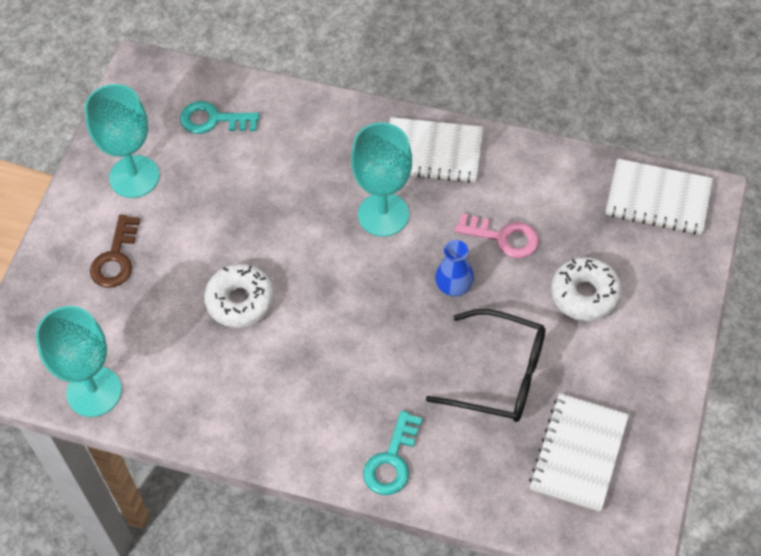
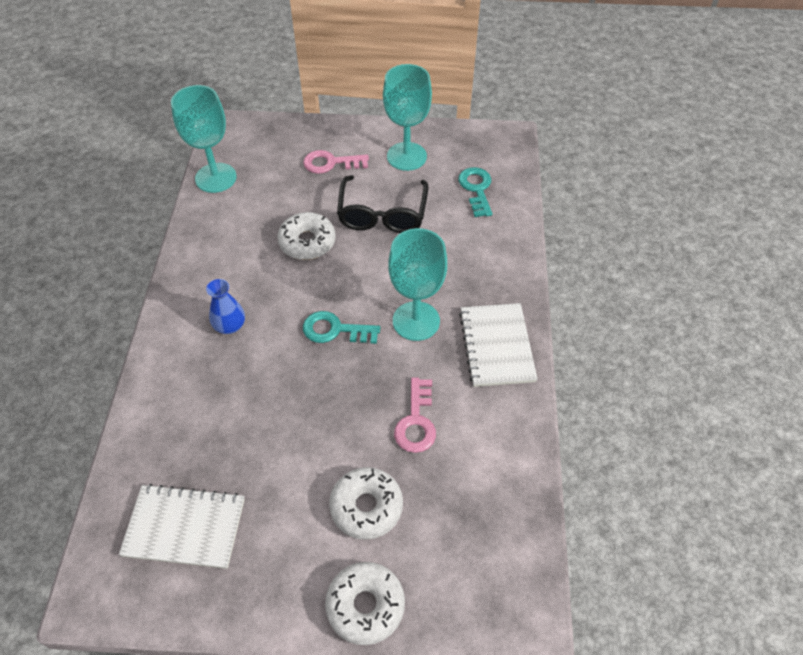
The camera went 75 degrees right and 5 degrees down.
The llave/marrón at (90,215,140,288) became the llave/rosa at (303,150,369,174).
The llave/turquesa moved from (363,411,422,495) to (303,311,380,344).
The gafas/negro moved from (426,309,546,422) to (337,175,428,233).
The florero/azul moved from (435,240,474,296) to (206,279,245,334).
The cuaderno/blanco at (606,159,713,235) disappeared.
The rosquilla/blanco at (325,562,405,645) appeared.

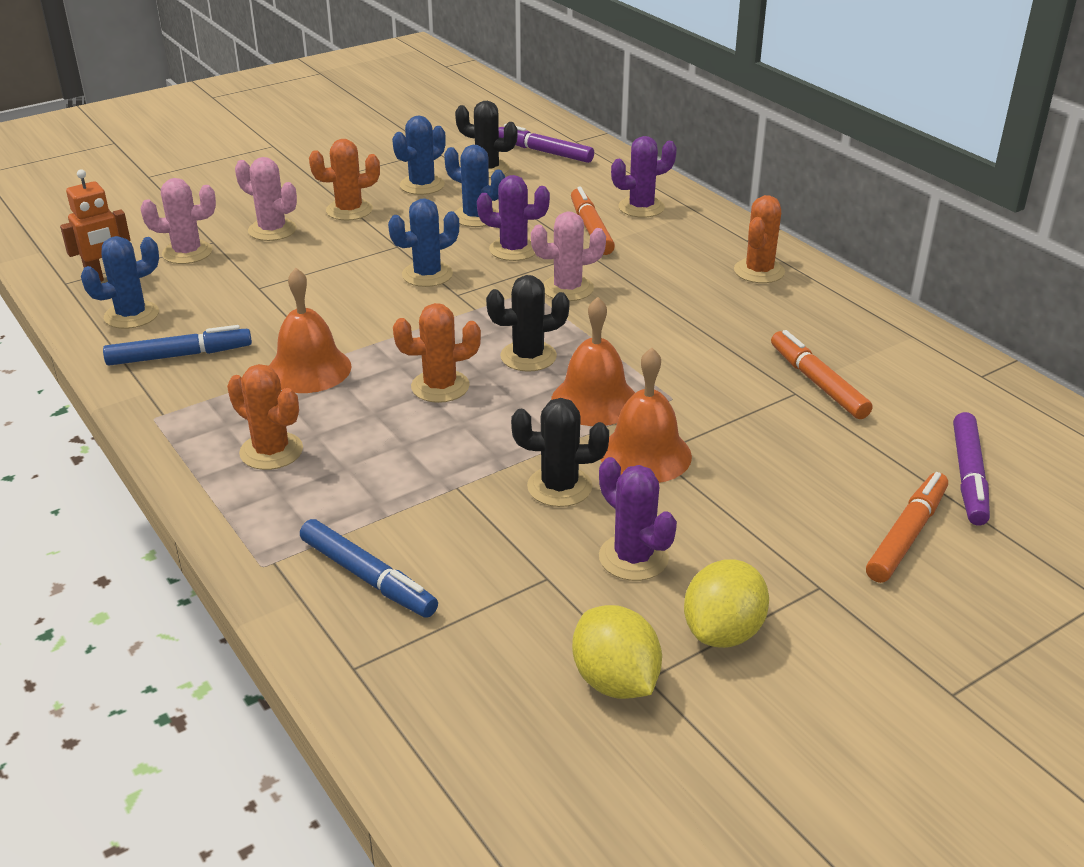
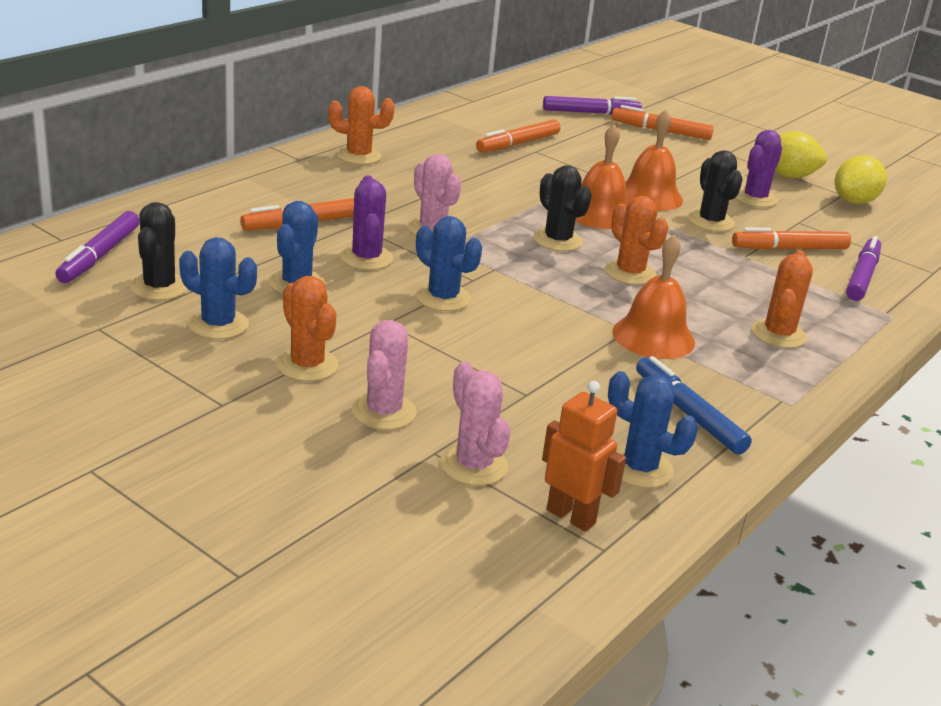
The camera went 110 degrees left and 5 degrees down.
The rotulador/azul at (300,519,438,618) became the rotulador/morado at (846,236,881,301).
The cactus/morado at (611,136,677,218) disappeared.
The rotulador/naranja at (732,227,851,250) appeared.

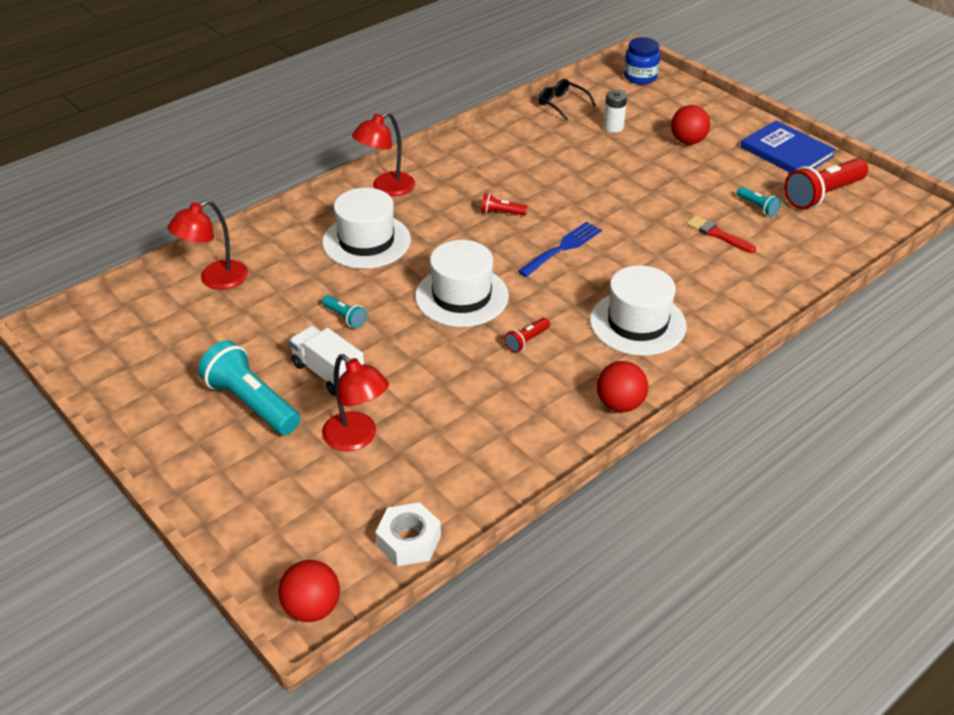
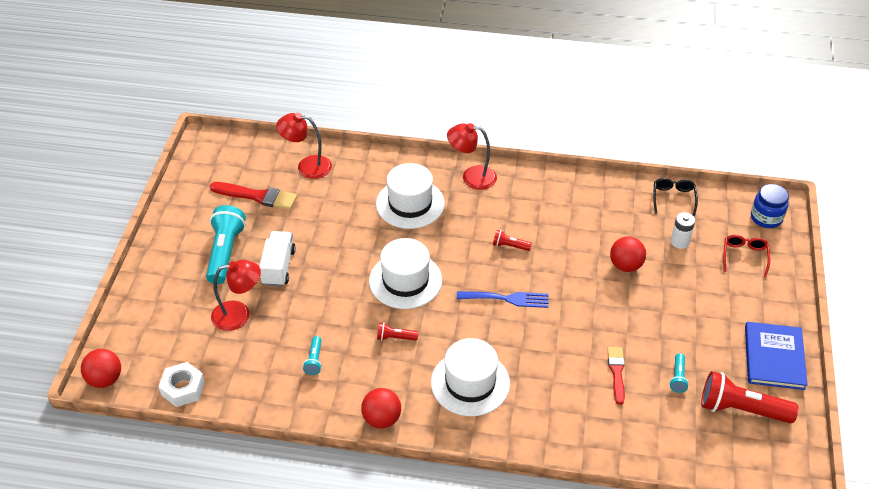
The camera went 50 degrees right and 5 degrees up.
The lámpara de mano/turquesa moved from (322,295,367,328) to (303,336,322,375).
The lámpara/rojo at (322,354,389,451) turned 105 degrees counterclockwise.
The lámpara de mano/rojo at (481,193,528,216) turned 45 degrees counterclockwise.
The pelota/rojo moved from (671,105,710,145) to (610,236,646,272).
The pincel/rojo at (210,182,297,210) appeared.
The gafas/rojo at (723,235,770,277) appeared.

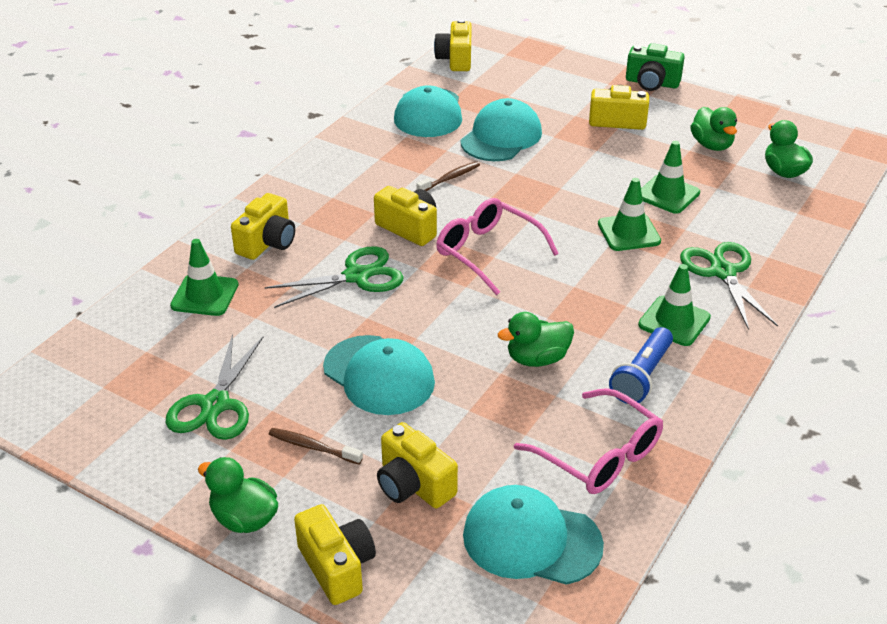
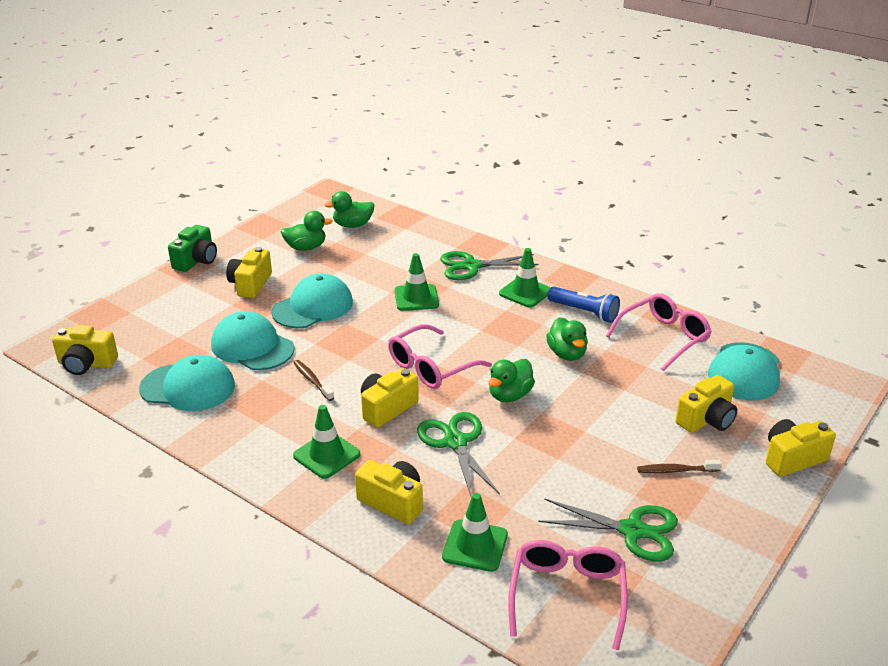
The camera went 85 degrees left and 5 degrees down.
The pato/verde moved from (198,457,278,533) to (488,359,535,402).
The cepillo de dientes/marrón at (269,428,363,465) turned 60 degrees clockwise.
The gorra/turquesa moved from (323,335,435,415) to (271,273,353,328).
The cono de tráfico/verde moved from (641,141,700,214) to (293,405,360,479).
The gafas/rosa at (508,540,628,650) appeared.

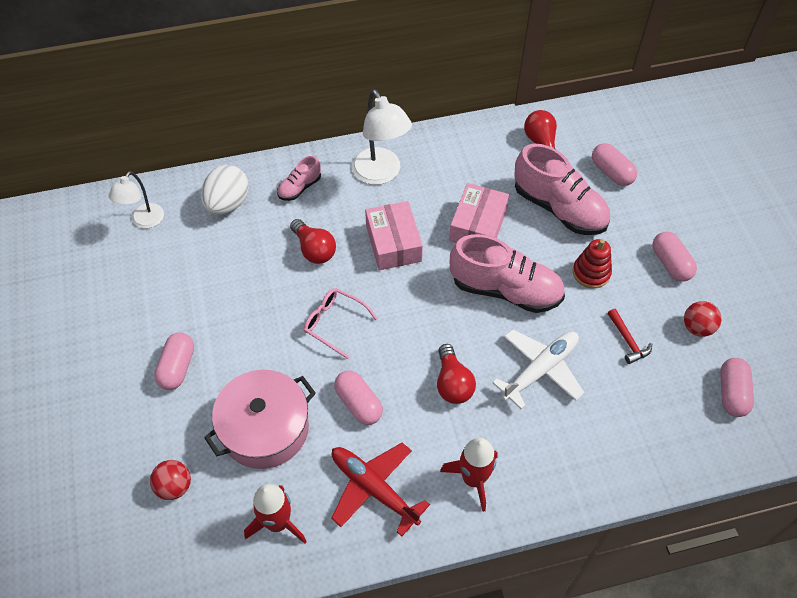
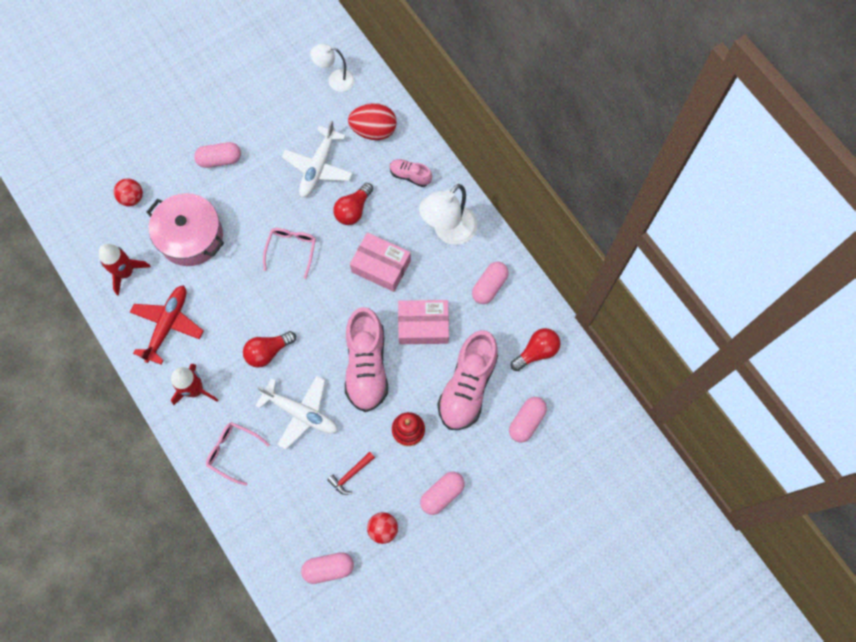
The camera went 70 degrees right and 15 degrees up.
The huevo/blanco at (201,165,249,215) became the huevo/rojo at (348,103,397,140).
The cápsula/rosa moved from (334,371,383,425) to (472,262,509,304).
The caja/rosa at (365,201,423,270) turned 60 degrees clockwise.
The gafas/rosa at (206,422,270,486) appeared.
The avión/blanco at (282,120,353,198) appeared.

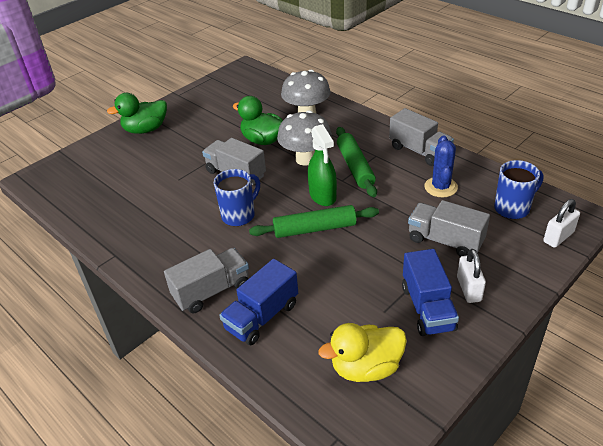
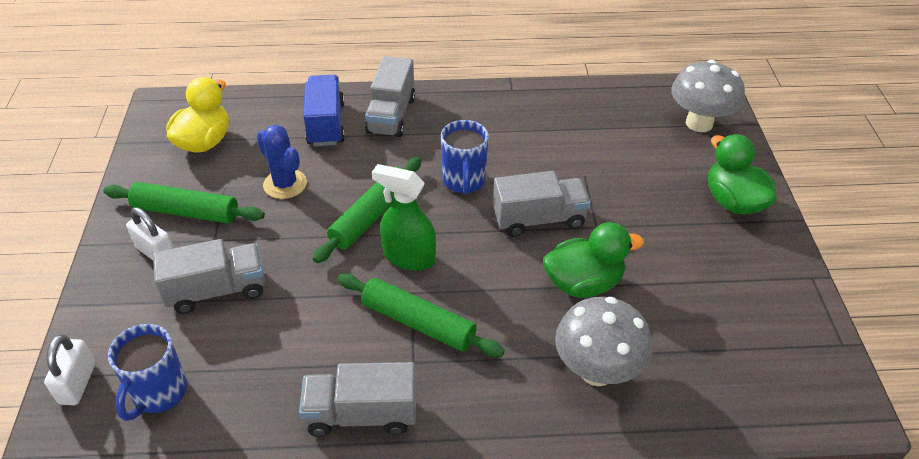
The camera went 130 degrees right and 5 degrees up.
The pato/verde at (107,93,167,134) turned 45 degrees counterclockwise.
The seta/gris moved from (277,110,332,166) to (671,60,745,132).
The camión/azul at (402,249,459,336) was replaced by the rodillo/verde at (103,182,265,224).
The cactus/azul moved from (424,135,458,197) to (257,125,307,199).

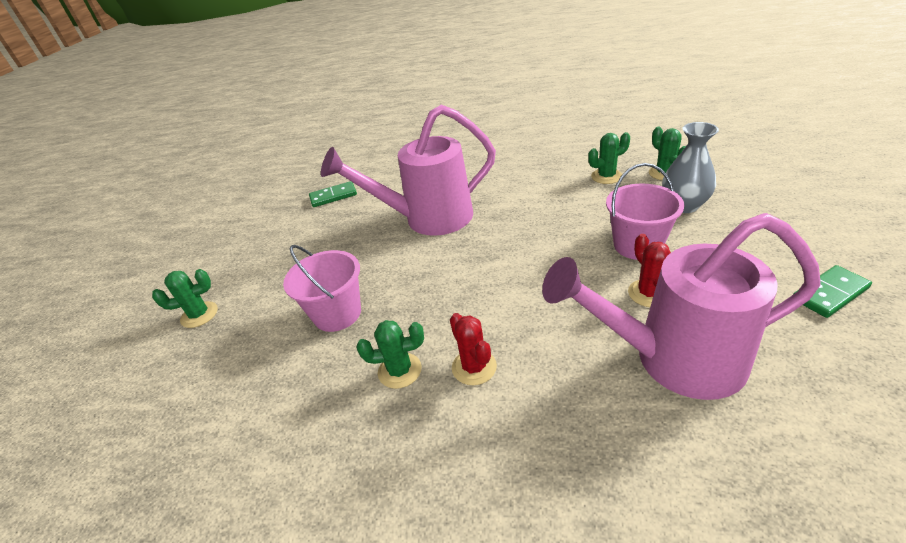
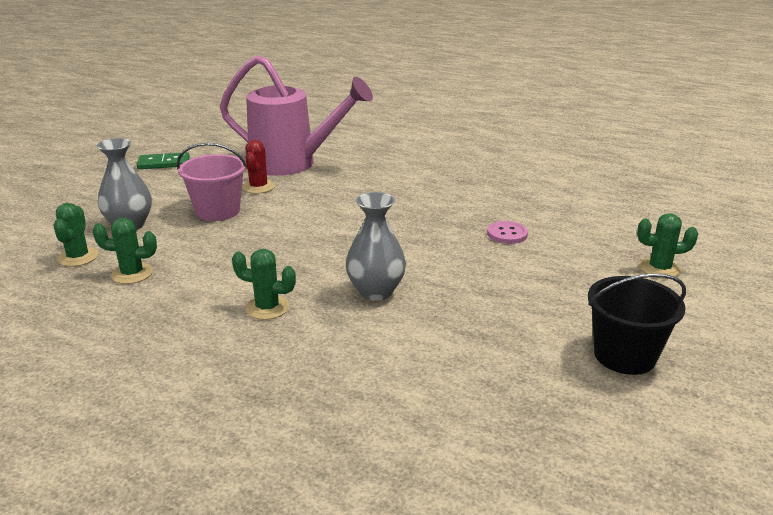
The camera went 165 degrees left and 10 degrees down.
The balde/rosa at (283,245,361,332) was replaced by the botón/rosa at (487,221,528,244).
The ficha de dominó/verde at (309,181,357,207) disappeared.
The regadera/rosa at (321,105,496,236) was replaced by the florero/gris at (346,192,406,301).
The cactus/verde moved from (357,320,424,389) to (232,249,296,320).
The cactus/rojo at (450,313,497,385) disappeared.
The balde/negro at (588,273,686,375) appeared.

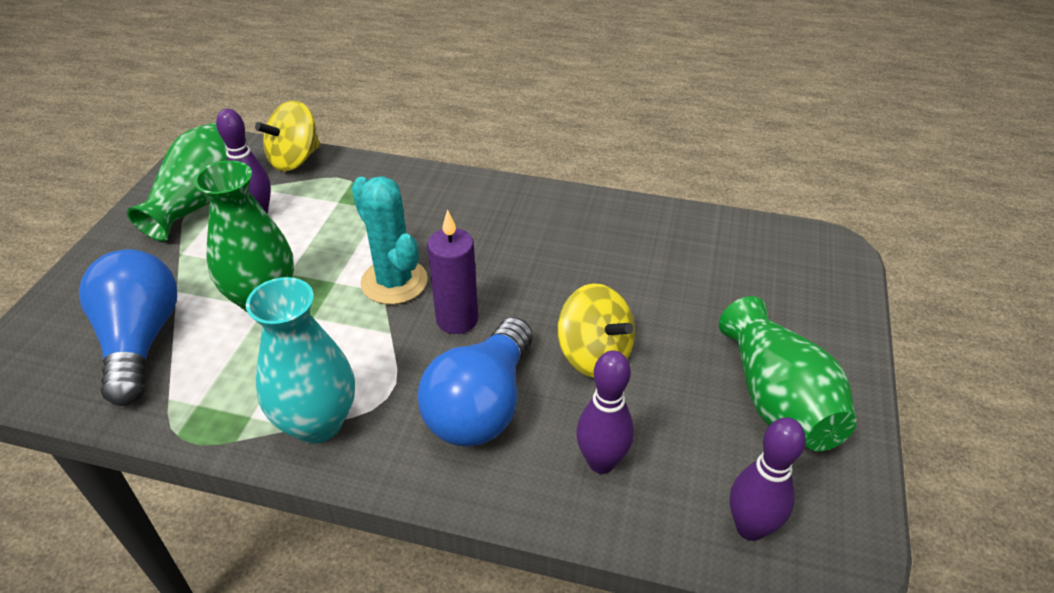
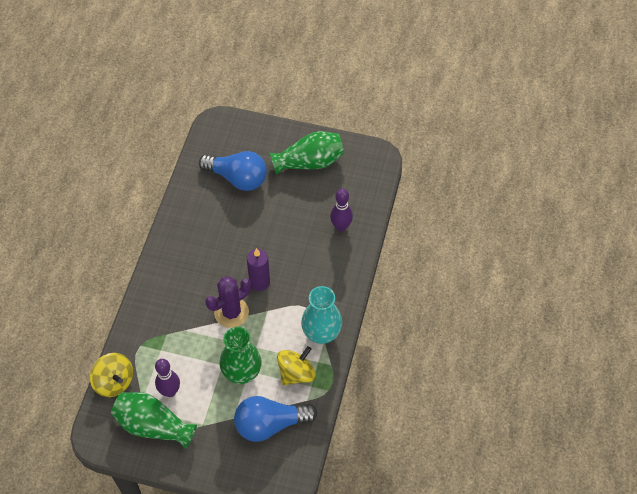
The camera went 90 degrees left and 15 degrees up.
The cactus/turquesa at (351,176,428,304) became the cactus/morado at (205,276,251,328).
The bombilla/azul moved from (417,317,533,446) to (199,151,267,191).
The peonza/amarillo moved from (558,284,635,377) to (277,346,316,385).
The bolo/morado at (730,417,806,541) disappeared.

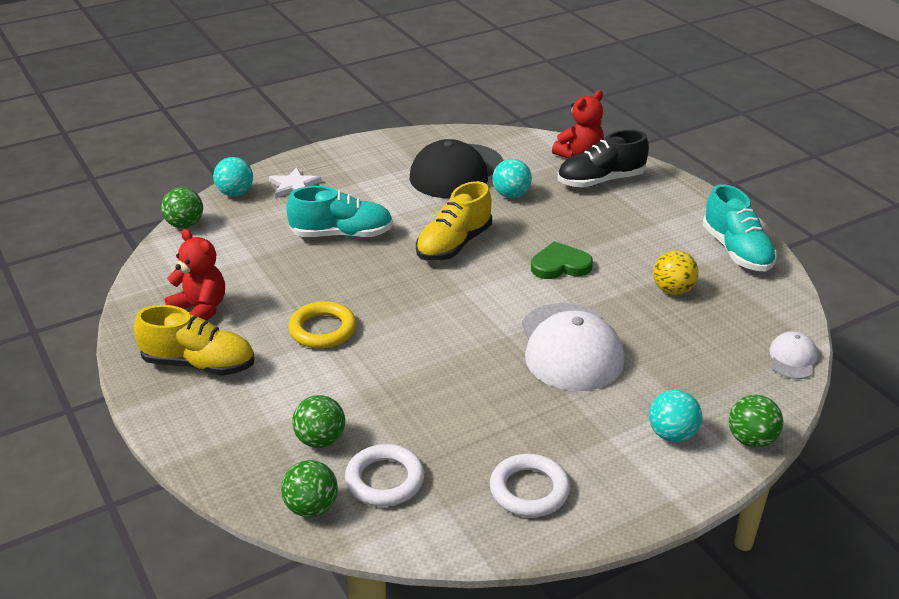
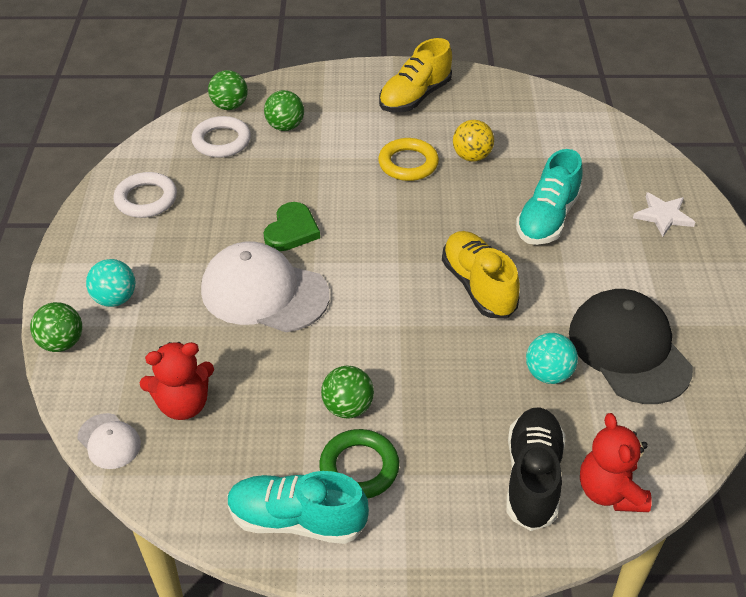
The camera went 120 degrees right and 10 degrees up.
The pelota/verde moved from (161,187,203,228) to (321,365,374,419).
The osito/rojo moved from (165,229,225,321) to (140,342,214,420).
The pelota/turquesa at (213,157,253,196) disappeared.
The corazón/verde moved from (531,241,593,279) to (264,202,320,251).
The pelota/amarillo moved from (653,250,699,295) to (453,120,494,162).
The anillo/verde at (319,429,399,499) appeared.

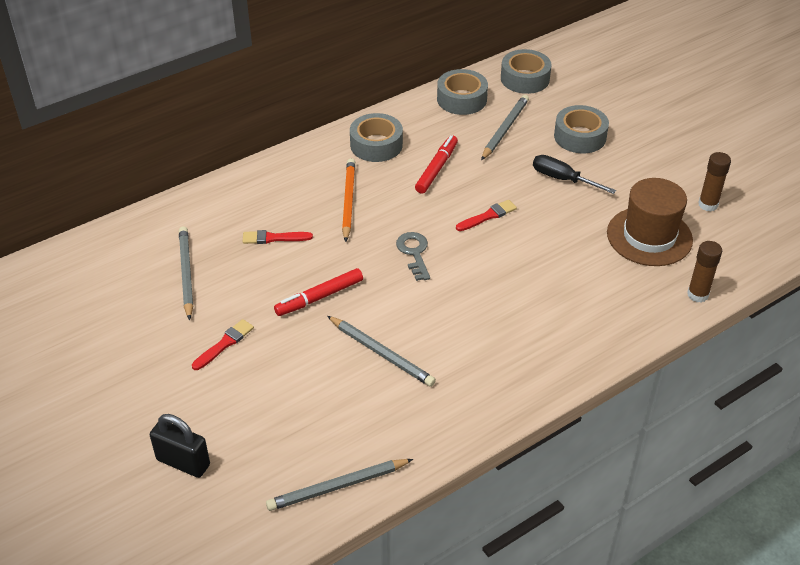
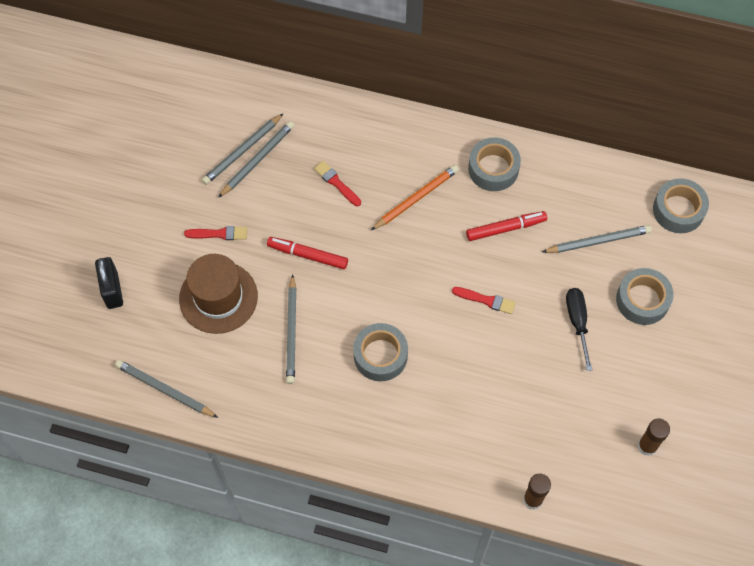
The camera went 50 degrees right and 20 degrees up.
The llave/gris at (396,232,430,281) disappeared.
The cinta adhesiva/gris moved from (437,69,488,115) to (353,323,408,381).
The sombrero/marrón moved from (607,178,693,266) to (179,254,258,334).
The lápiz/gris at (202,113,284,185) appeared.

